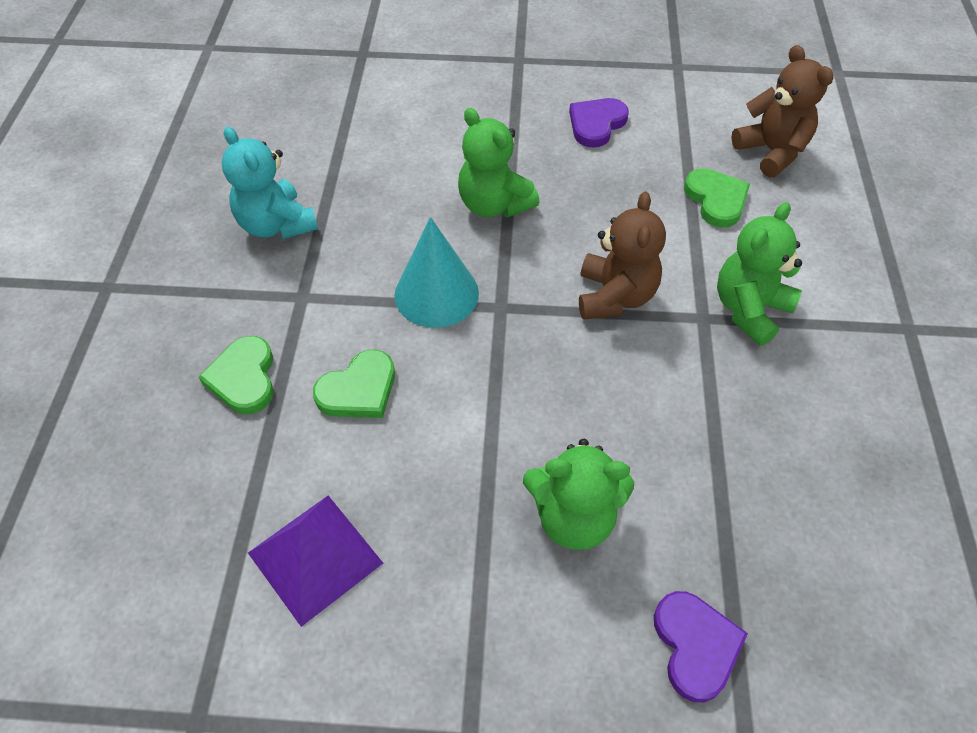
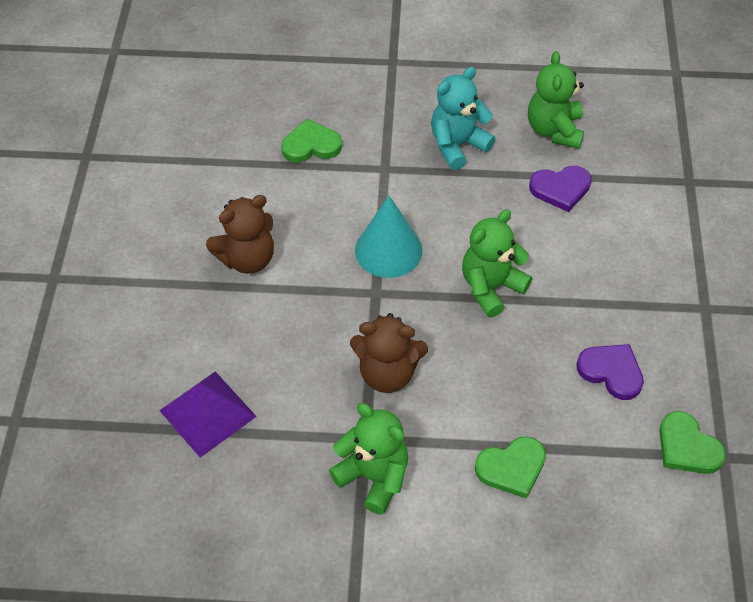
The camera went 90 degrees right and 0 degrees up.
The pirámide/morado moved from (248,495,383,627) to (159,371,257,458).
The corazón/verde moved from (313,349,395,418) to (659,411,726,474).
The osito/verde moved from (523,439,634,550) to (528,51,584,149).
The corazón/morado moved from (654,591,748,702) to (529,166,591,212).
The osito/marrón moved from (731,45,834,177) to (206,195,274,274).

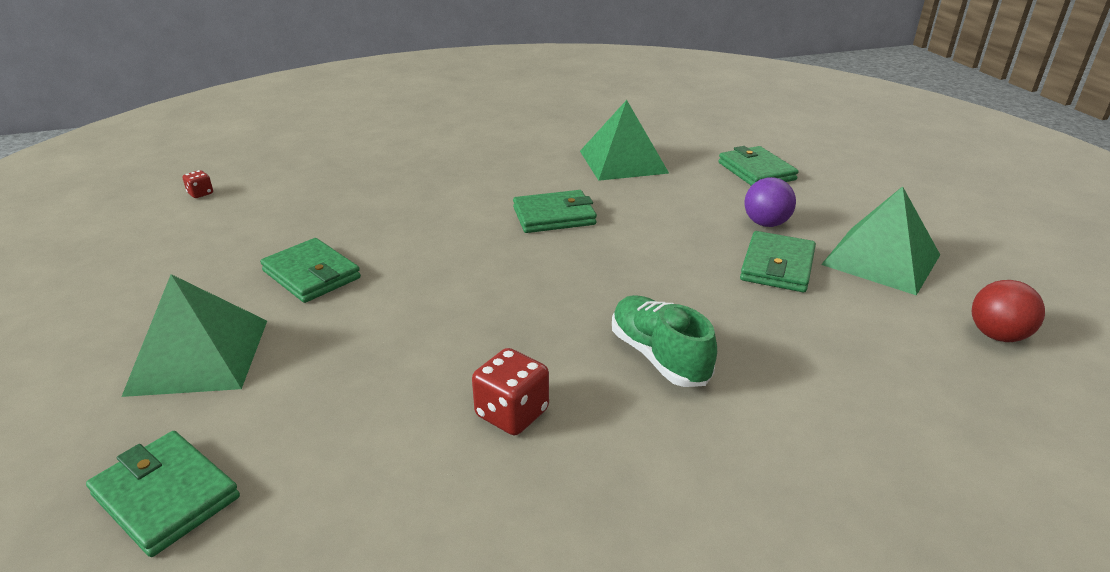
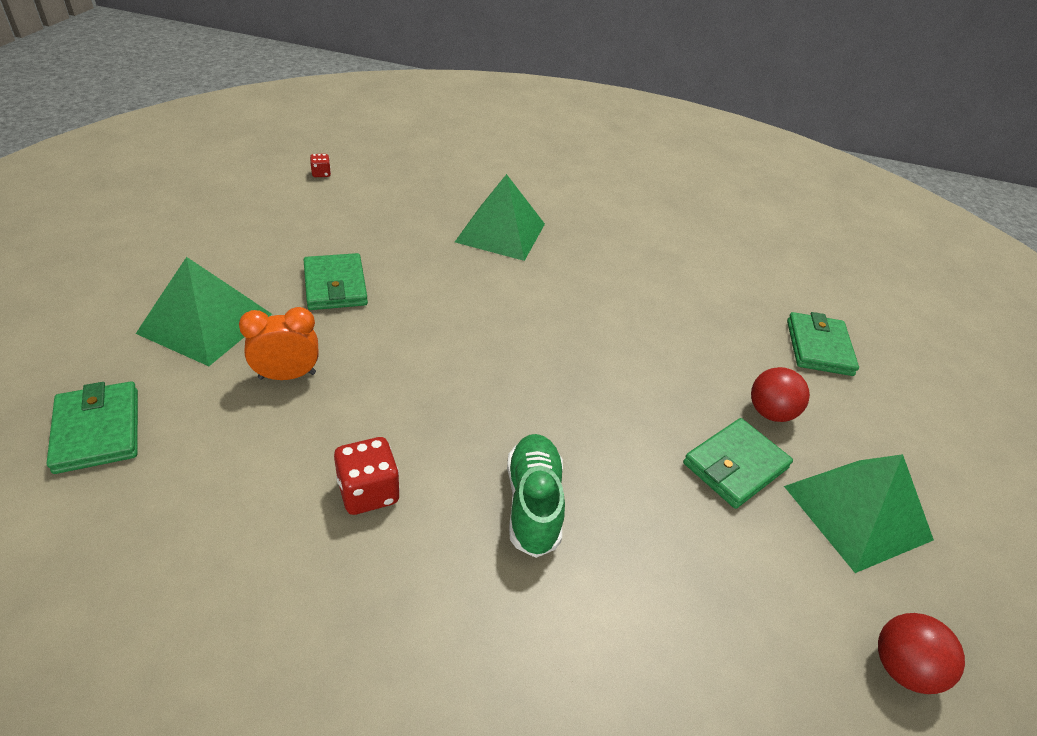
The camera went 25 degrees right and 10 degrees up.
The cartera/verde at (513,190,597,233) disappeared.
The pirámide/verde moved from (580,100,669,181) to (455,174,545,261).
The pelota/morado at (744,177,796,227) became the pelota/rojo at (751,367,810,422).
The despertador/naranja at (239,307,318,380) appeared.

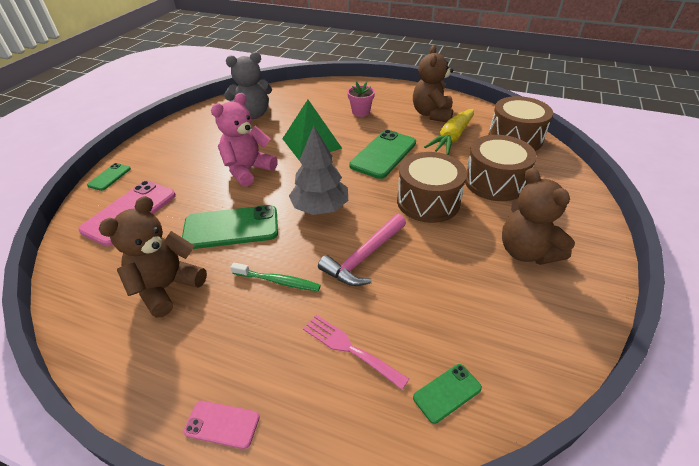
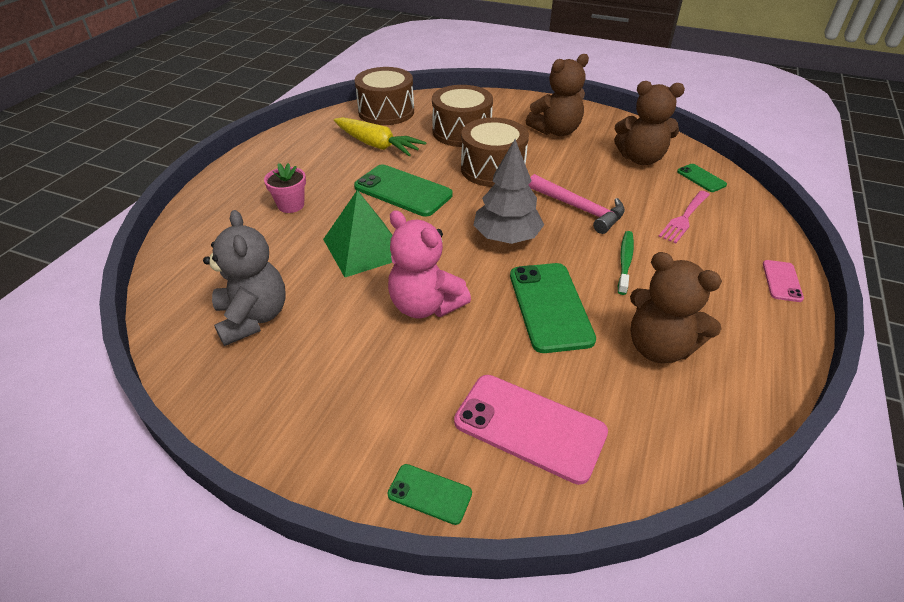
The camera went 90 degrees left and 0 degrees up.
The osito/marrón moved from (413,45,453,122) to (614,81,685,165).

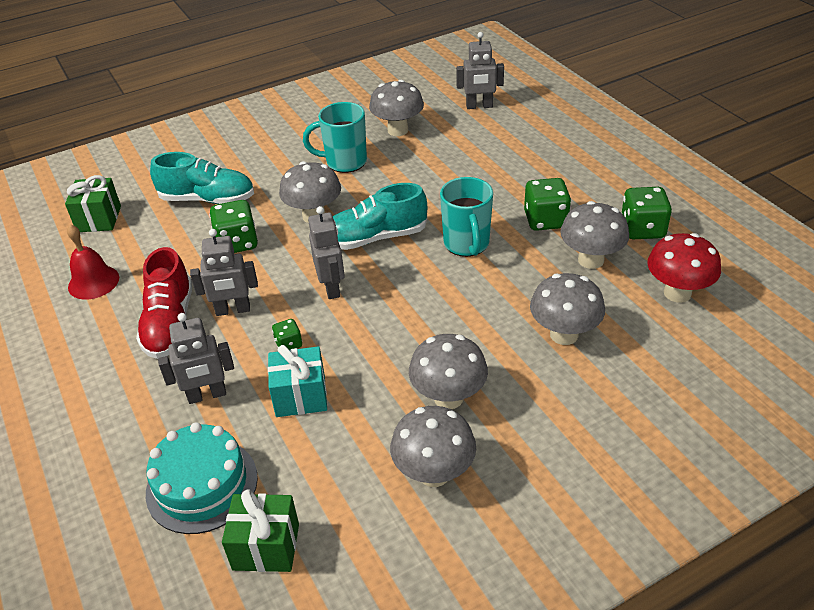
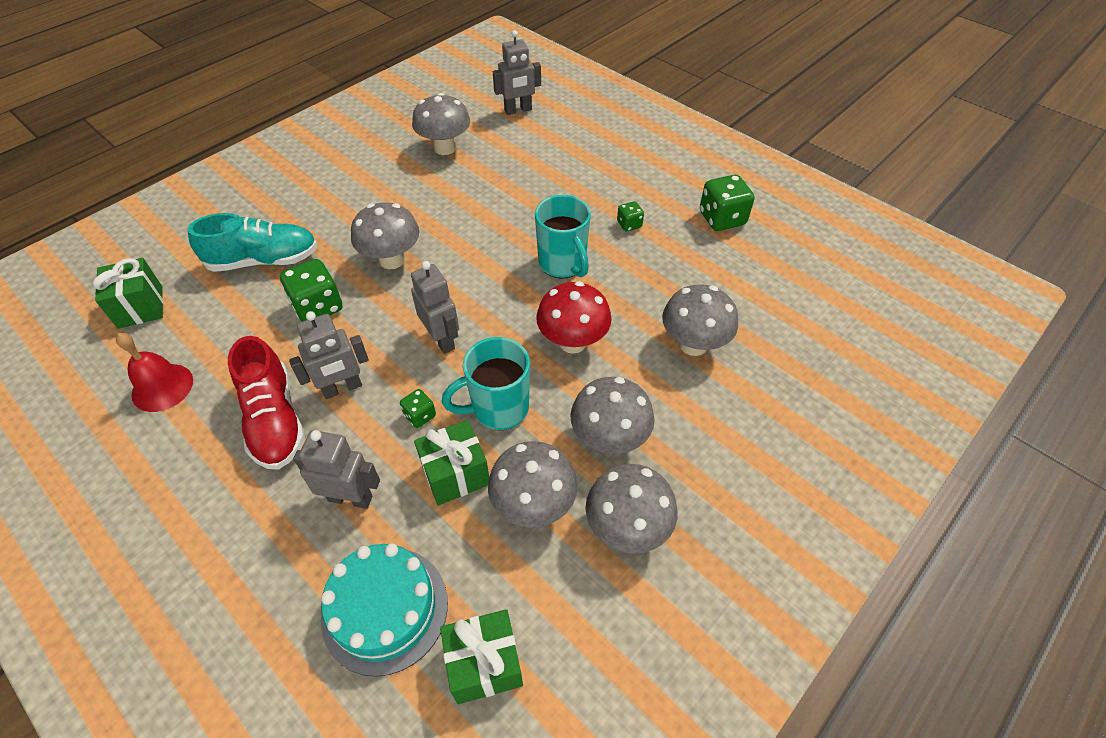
The camera went 20 degrees left and 10 degrees up.
The robot/gris at (158,313,234,404) turned 135 degrees counterclockwise.
The regalo/turquesa at (268,345,327,417) became the regalo/verde at (414,420,489,506).
The taza/turquesa moved from (303,102,367,173) to (442,337,530,430).
The zapato/turquesa at (333,183,427,250) disappeared.
The dado/verde at (524,178,571,231) changed to 0.53 times the size.
The seta/gris moved from (560,201,629,269) to (488,441,578,528).
The seta/rojo moved from (648,233,721,303) to (536,281,612,354).

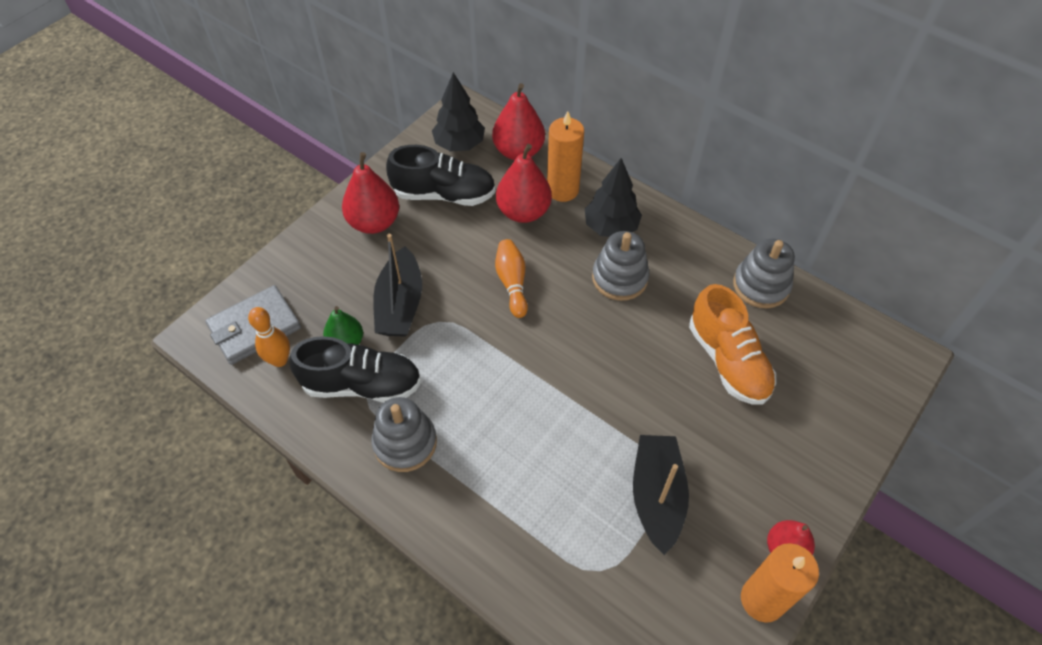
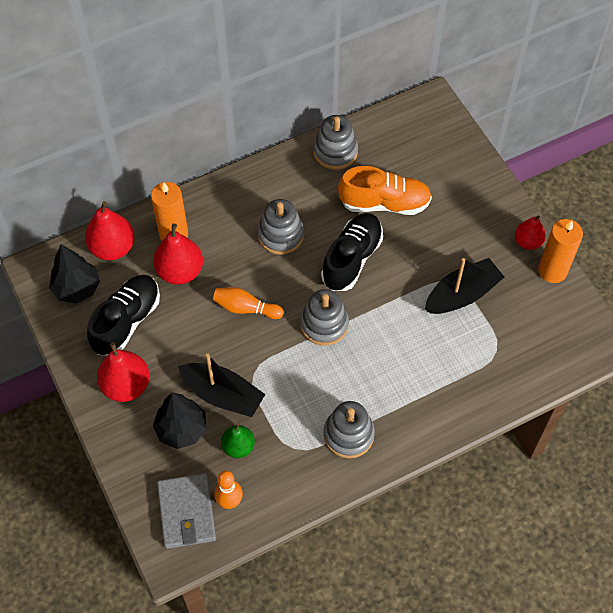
The camera went 65 degrees left and 5 degrees up.
The zapato/negro moved from (290,336,421,403) to (321,213,383,291).
The árbol/negro moved from (585,158,642,237) to (153,392,207,449).
The barco/negro at (633,435,689,555) turned 120 degrees clockwise.
The juguete apilable/gris at (300,289,349,346) appeared.

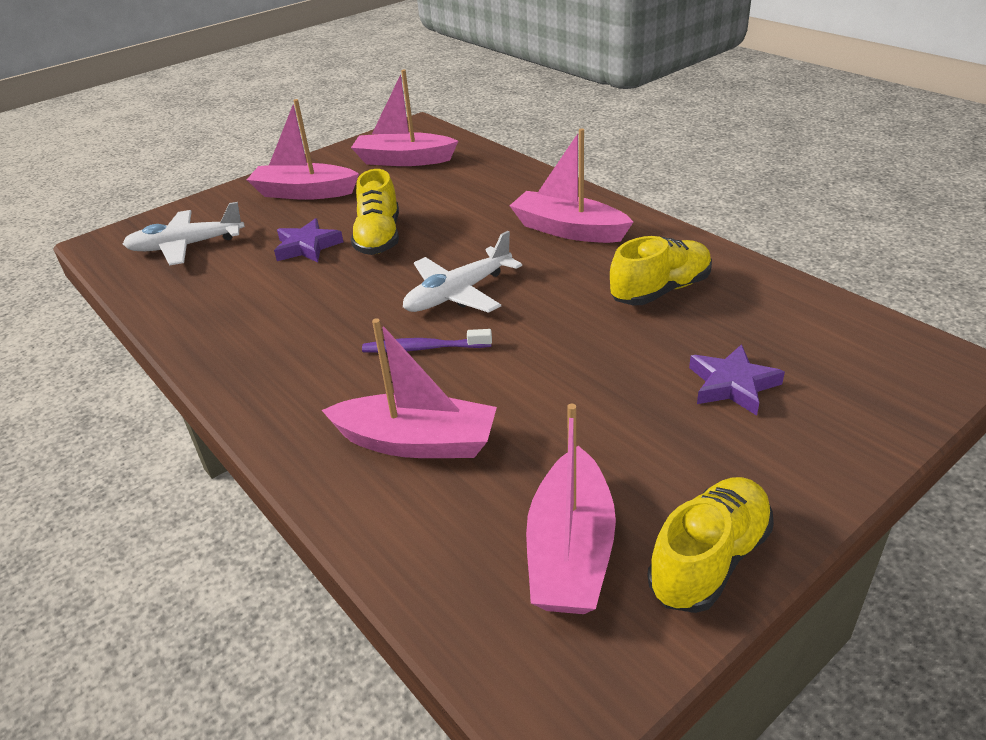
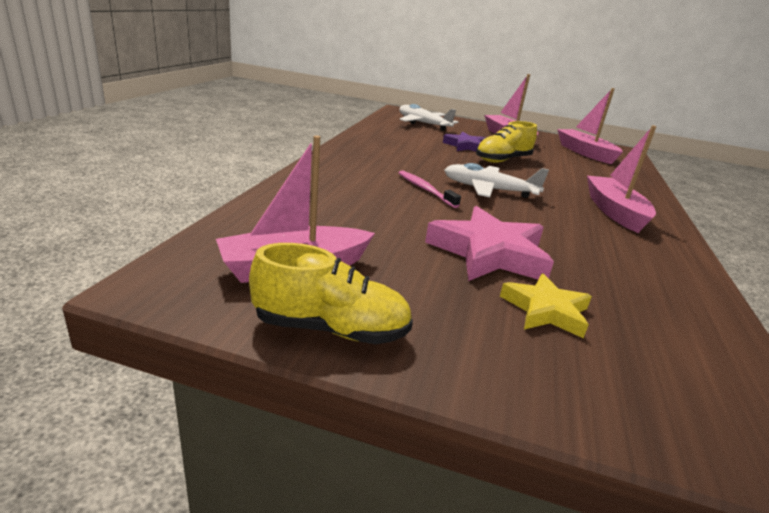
The camera went 50 degrees right and 10 degrees down.
The barco/rosa at (322,318,497,458) disappeared.
The cepillo de dientes/morado at (362,329,492,353) became the cepillo de dientes/rosa at (399,170,461,208).
The zapato/amarillo at (610,236,712,305) disappeared.
The estrella/morado at (689,344,785,416) became the estrella/amarillo at (500,273,592,338).
The estrella/rosa at (425,206,554,281) appeared.

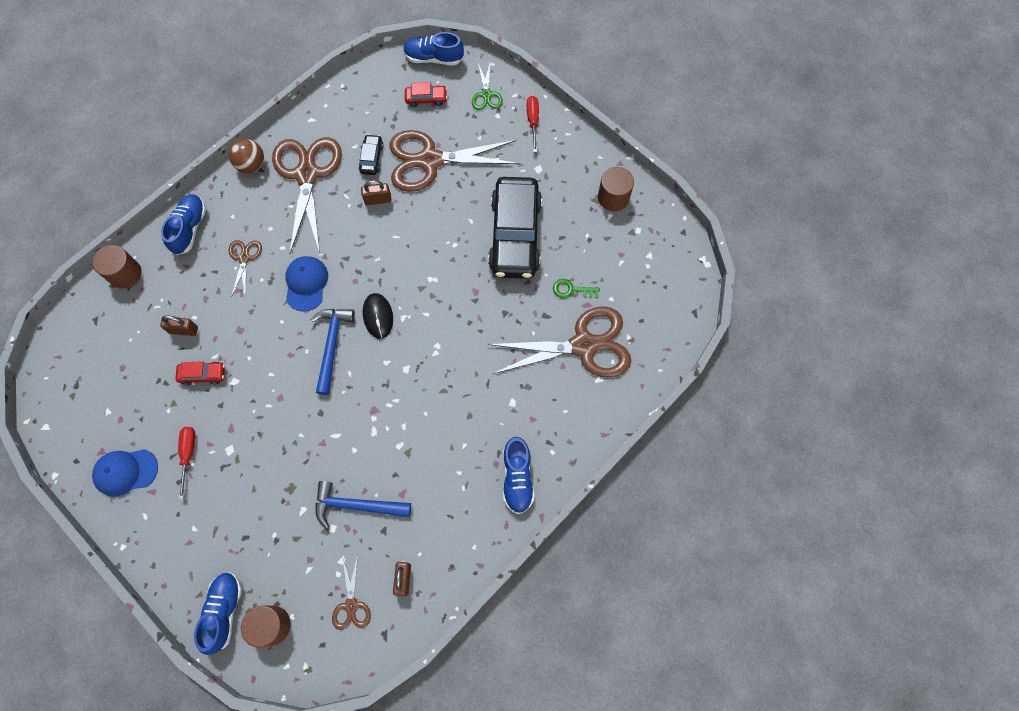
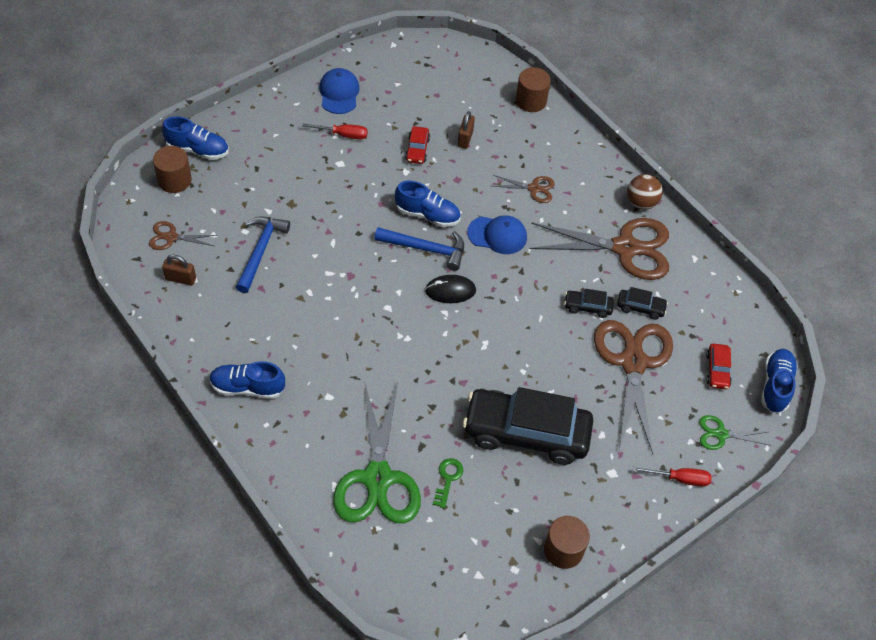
The camera went 95 degrees right and 15 degrees down.
The zapato/azul moved from (161,194,206,255) to (395,181,460,227).
The candado/marrón at (361,180,392,205) was replaced by the coche/negro at (564,289,614,318).
The tijeras/marrón at (487,306,631,378) became the tijeras/verde at (333,381,421,523).

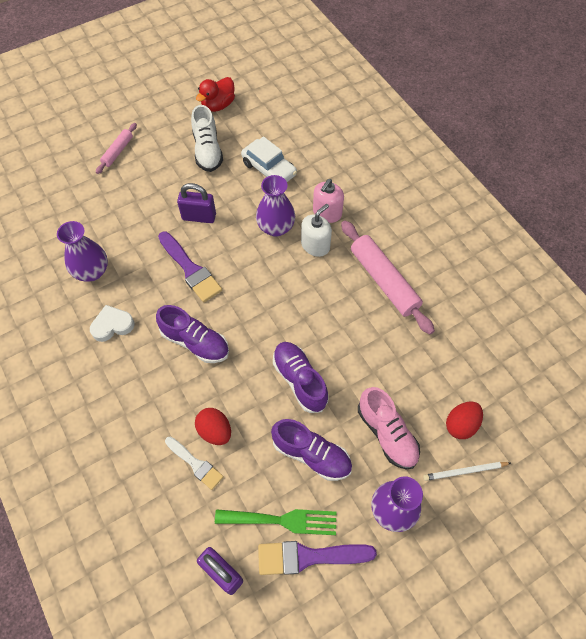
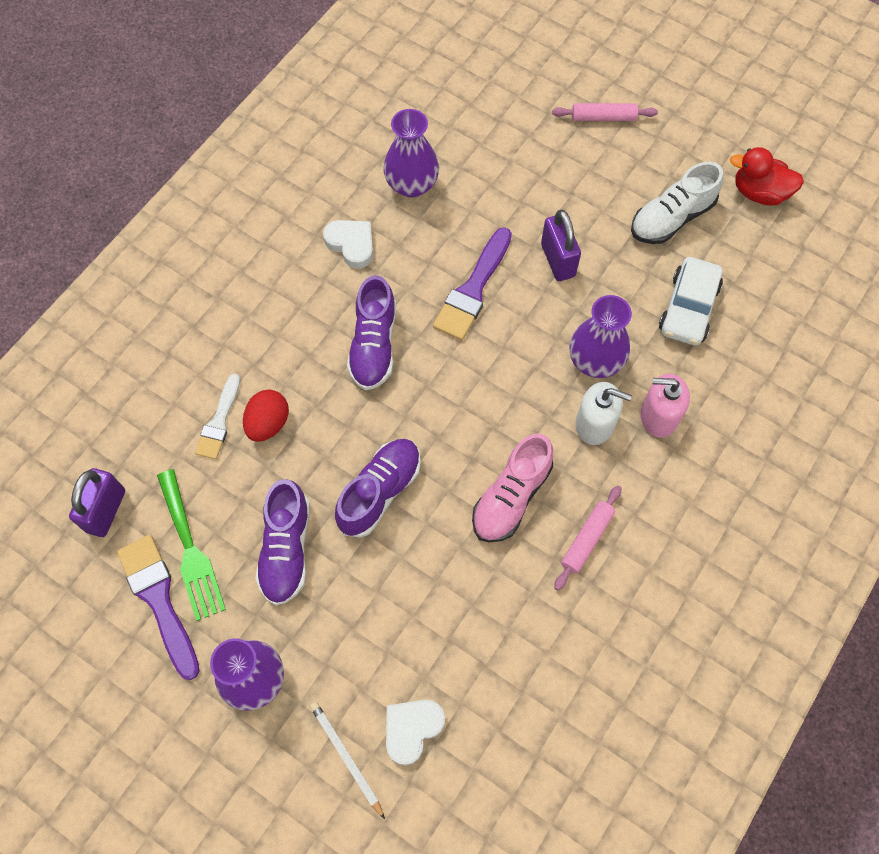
The camera went 65 degrees right and 5 degrees up.
The rodillo/rosa at (341,221,435,335) changed to 0.54 times the size.
The zapato/rosa moved from (358,387,420,469) to (472,434,553,542).
The huevo/rojo at (446,401,483,439) was replaced by the corazón/blanco at (386,700,445,765).

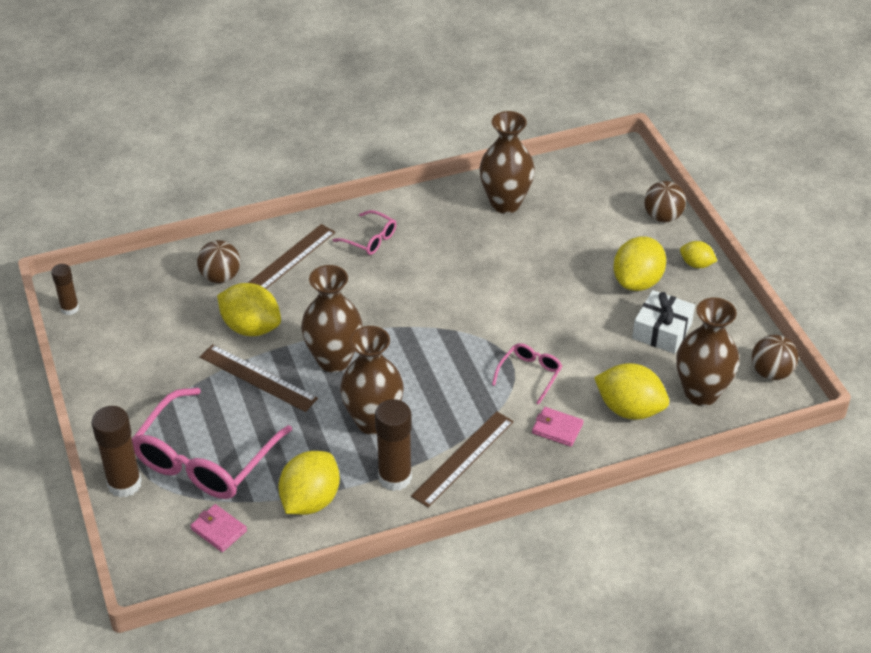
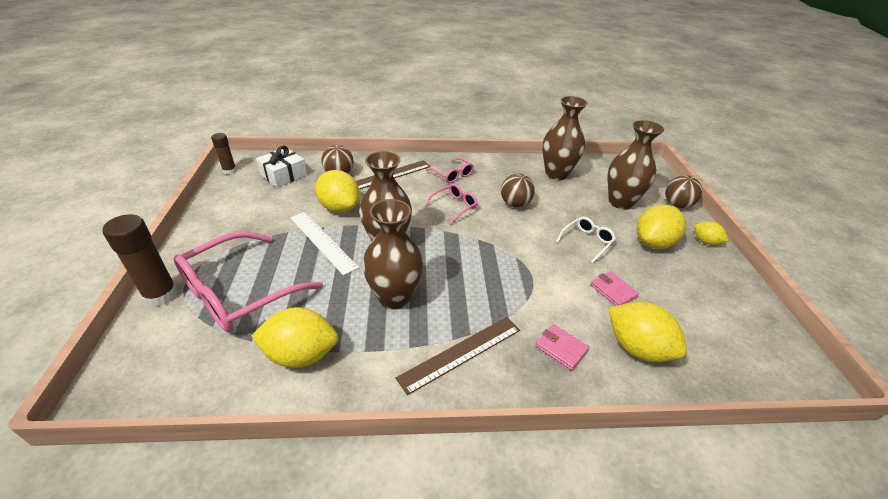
The camera went 15 degrees right and 5 degrees down.
The cartera/rosa moved from (190,504,247,552) to (590,271,639,306).
The regla/marrón at (200,344,318,412) became the regla/blanco at (290,212,359,276).
The limón/amarillo at (278,451,340,515) turned 45 degrees clockwise.
The barra de pegamento/marrón at (375,399,412,491) disappeared.
The gafas/rosa moved from (492,343,562,405) to (425,183,478,224).
The regalo/blanco moved from (632,290,695,354) to (256,146,307,188).
The florero/marrón moved from (676,297,739,406) to (608,120,664,210).
The pelota/marrón moved from (752,335,798,380) to (501,174,535,207).
The gafas/blanco at (556,217,616,263) appeared.

